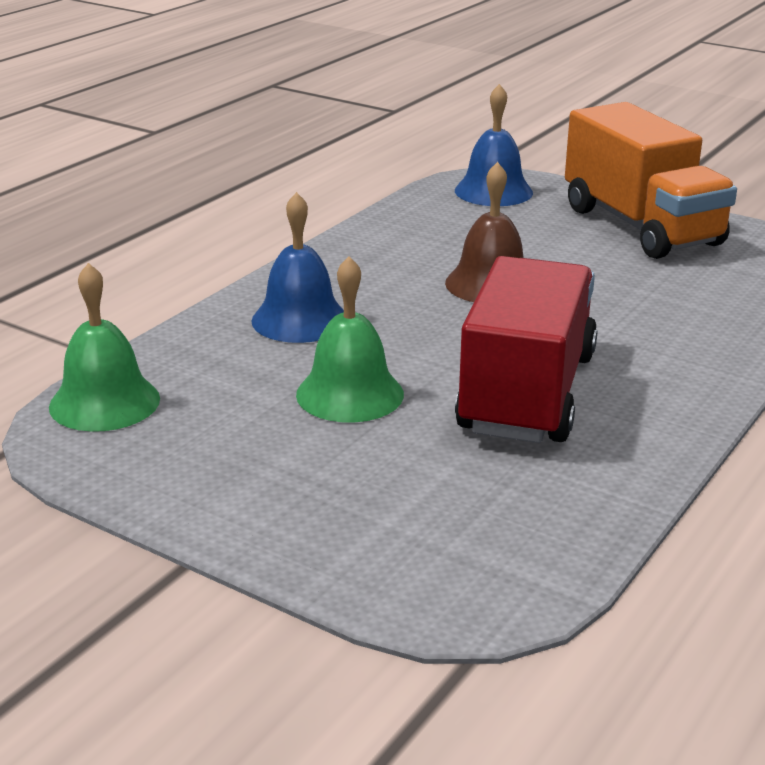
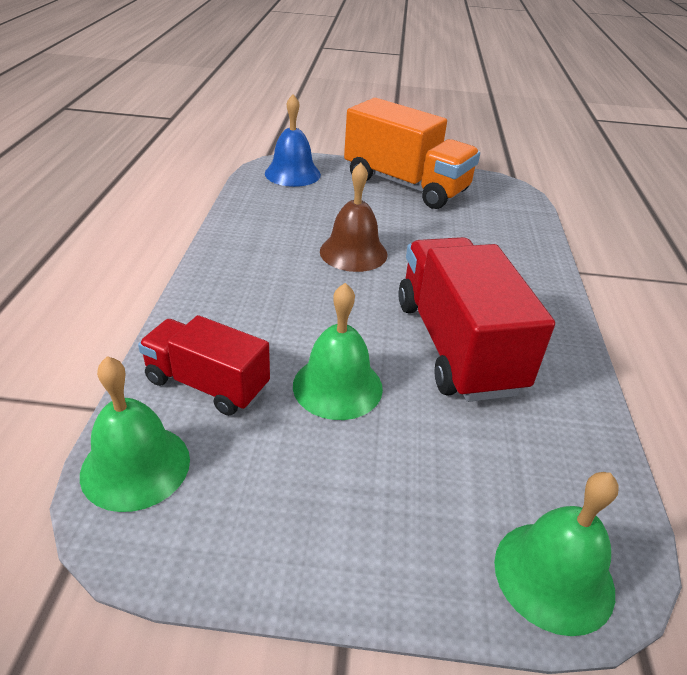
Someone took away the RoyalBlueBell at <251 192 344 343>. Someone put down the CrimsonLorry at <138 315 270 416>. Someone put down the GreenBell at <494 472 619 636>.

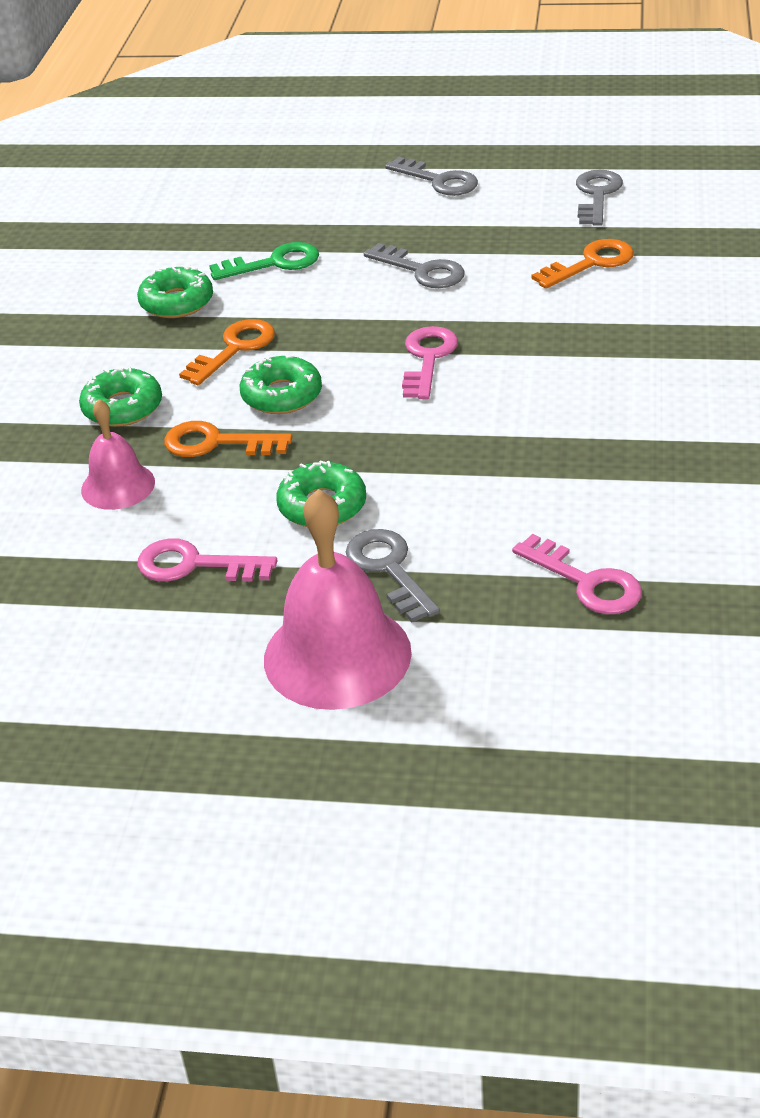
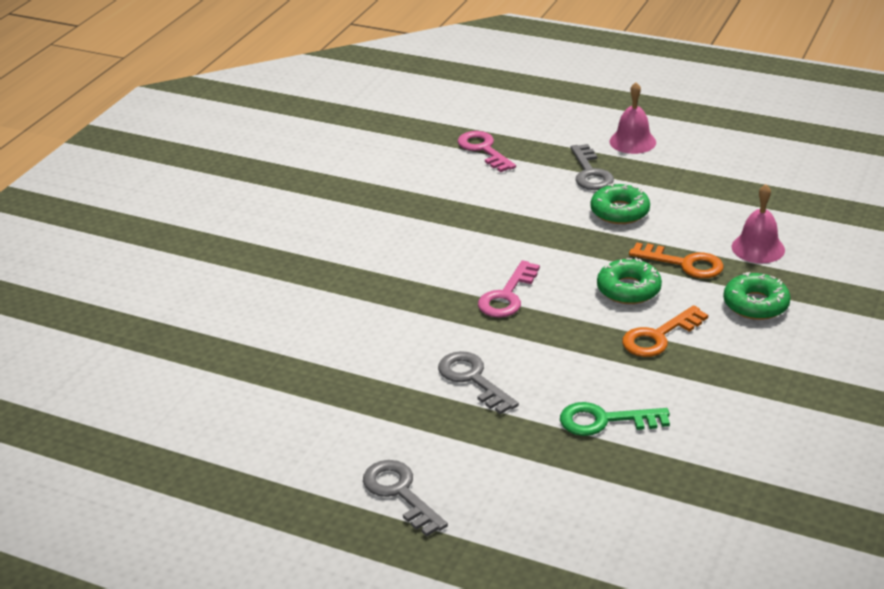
Someone took away the AshGreyLatchkey at <576 170 623 226>. Someone took away the OrangeColouredLatchkey at <532 239 634 289>. Someone took away the GreenGlazedDonut at <137 265 213 318>. Someone scaled the PinkBell at <264 489 412 710> by 0.57. Someone took away the PinkLatchkey at <137 538 278 582>.

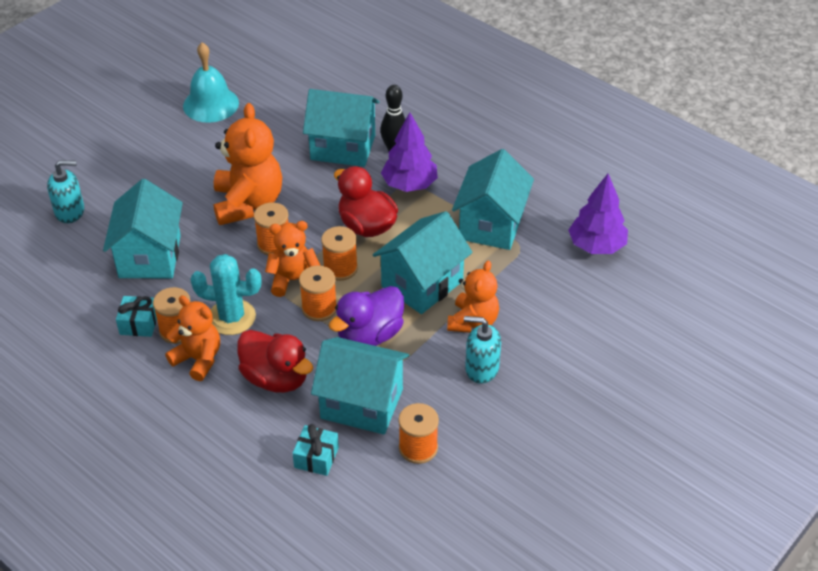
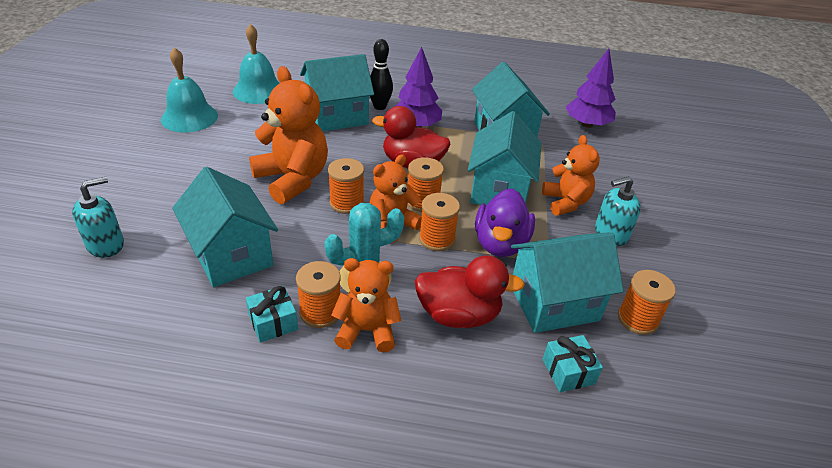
Someone put down the TealBell at <233 24 280 104>.

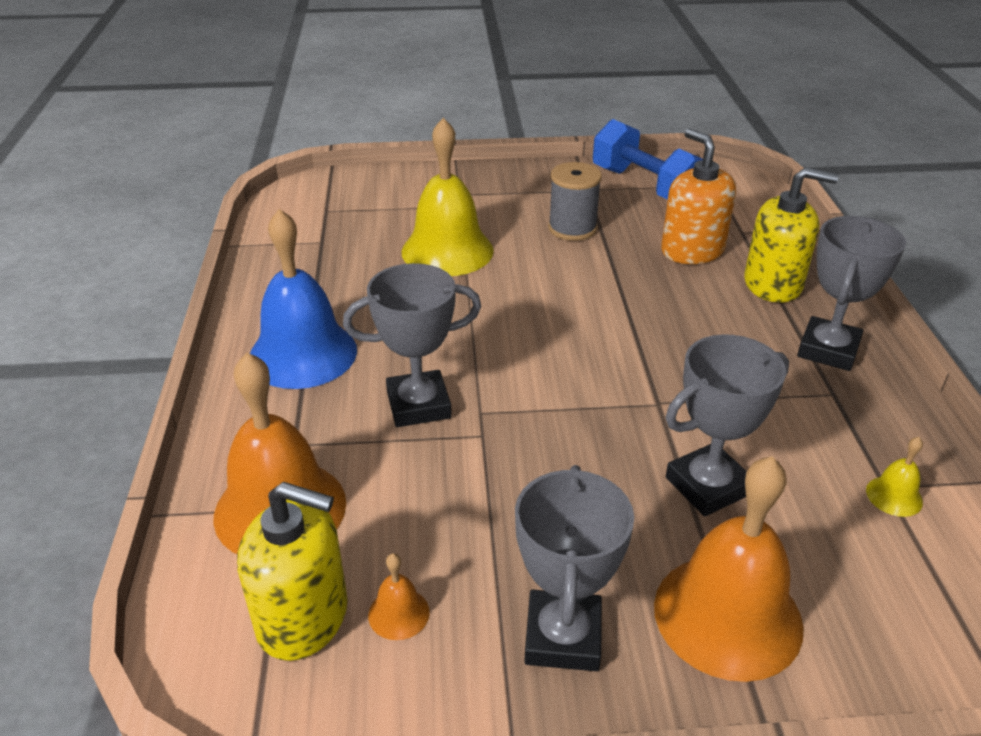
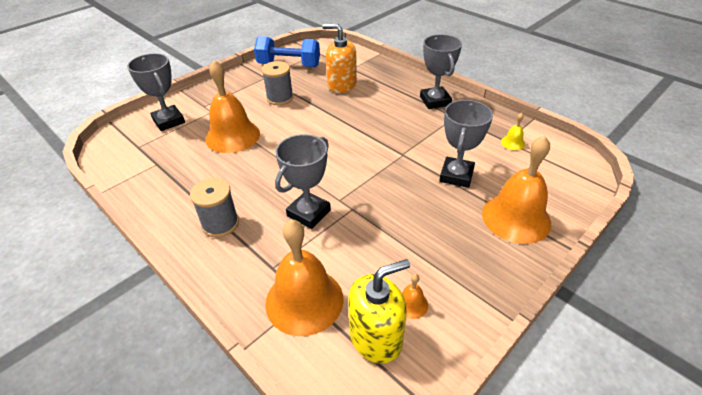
Someone repainted the BrightYellowBell at <402 118 494 276>, which became the OrangeColouredBell at <205 60 260 153>. Someone took away the BrightYellowSoapPump at <744 167 839 303>. Someone swapped the RoyalBlueBell at <250 209 357 389> for the AshGreyReelOfThread at <190 178 239 237>. Someone carried the AshGreyAwardCup from <515 465 634 671> to <127 53 185 131>.

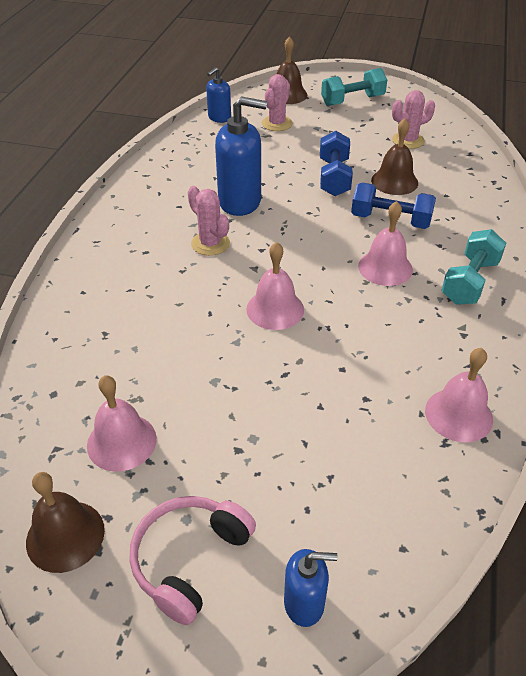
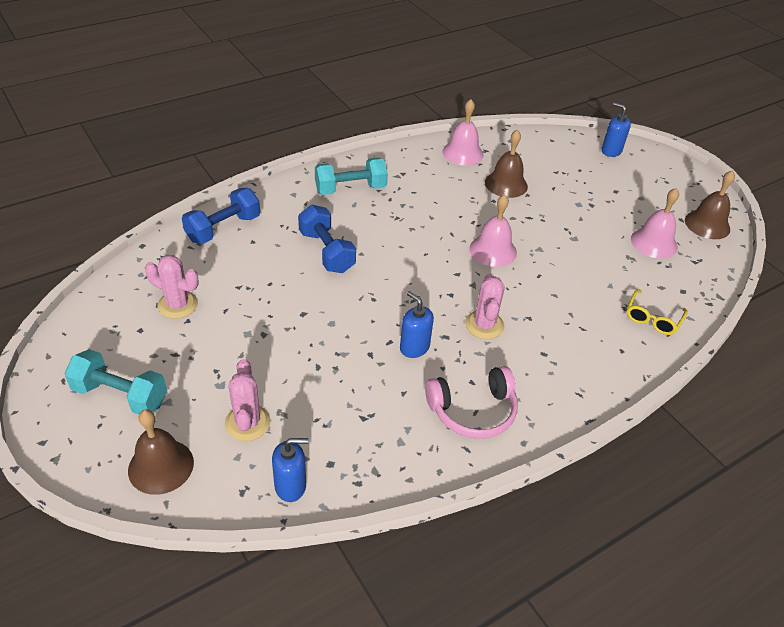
Someone rotated the PinkCactus at <262 74 293 131> by 75 degrees counterclockwise. Someone scaled the RoyalBlueSoapPump at <215 96 267 216> by 0.55. Someone carried the DarkBrownBell from <371 118 418 195> to <485 130 528 198>. Someone carried the RoyalBlueFreeWeight from <320 131 353 196> to <182 188 260 244>. Someone took away the PinkBell at <358 201 413 286>. Someone carried the PinkOverEarHeadphones from <130 496 256 625> to <425 366 518 439>. Someone put down the BrightYellowSpectacles at <626 289 688 335>.

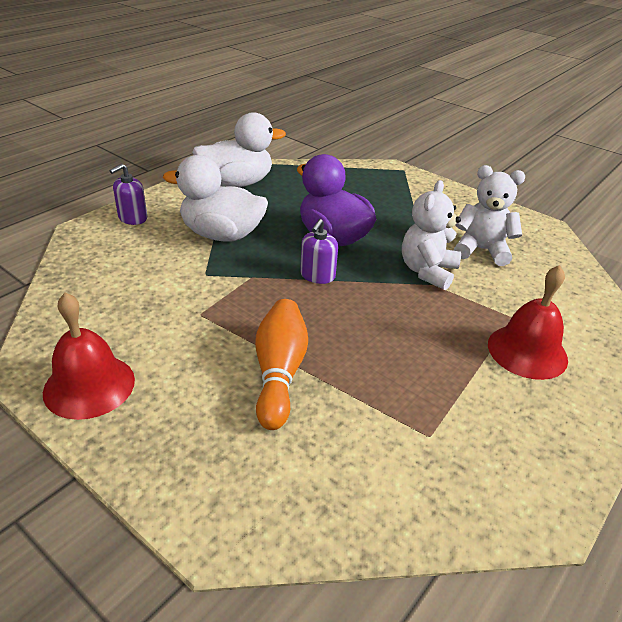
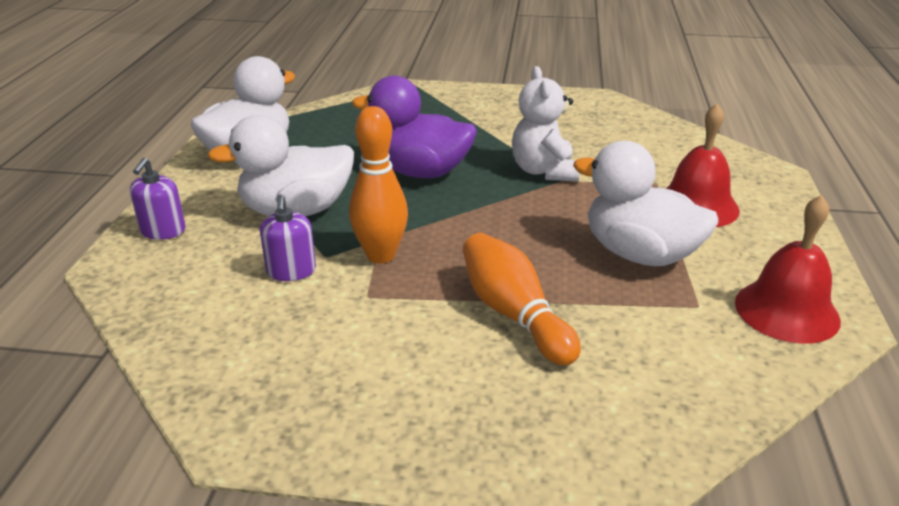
Someone took away the SnowWhiteTeddy at <454 165 525 266>. Someone carried the VioletSoapPump from <300 219 338 284> to <260 195 316 281>. Someone carried the CrimsonBell from <43 292 135 420> to <735 195 841 344>. Someone put down the OrangeColouredBowlingPin at <349 106 408 263>. Someone put down the SnowWhiteRubberDuck at <573 141 718 266>.

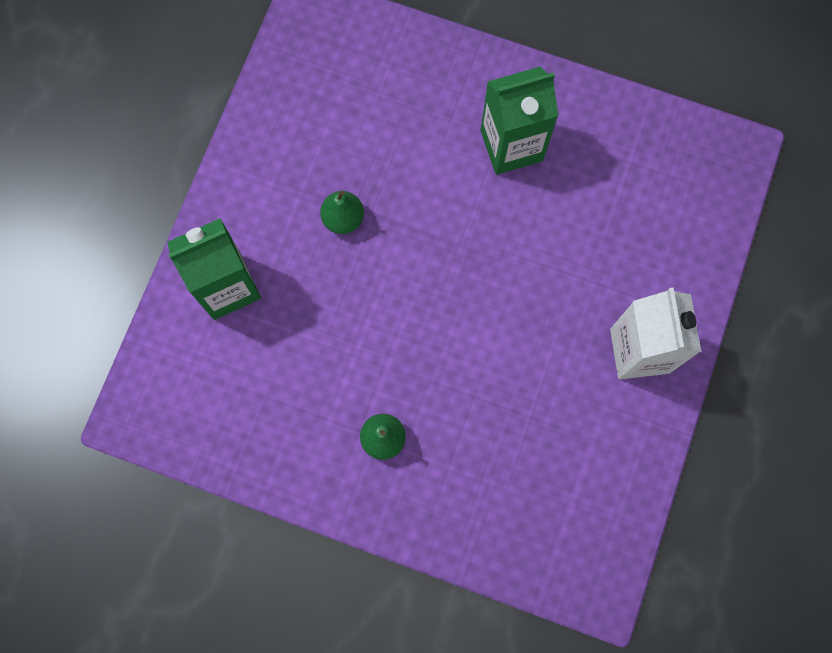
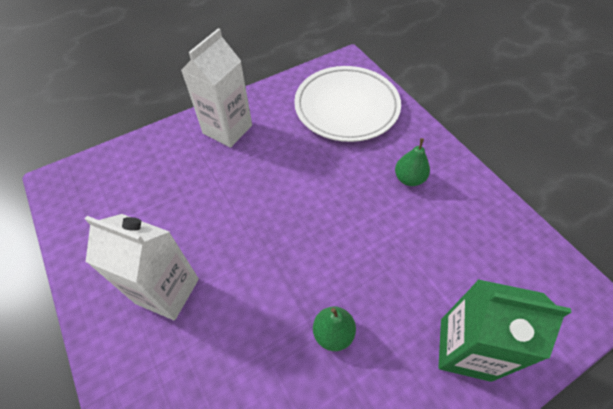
Someone repainted the GreenCarton at <480 67 558 175>, which became the SnowWhiteCarton at <85 214 199 320>. Someone put down the SnowWhiteDinnerPlate at <294 66 401 142>.

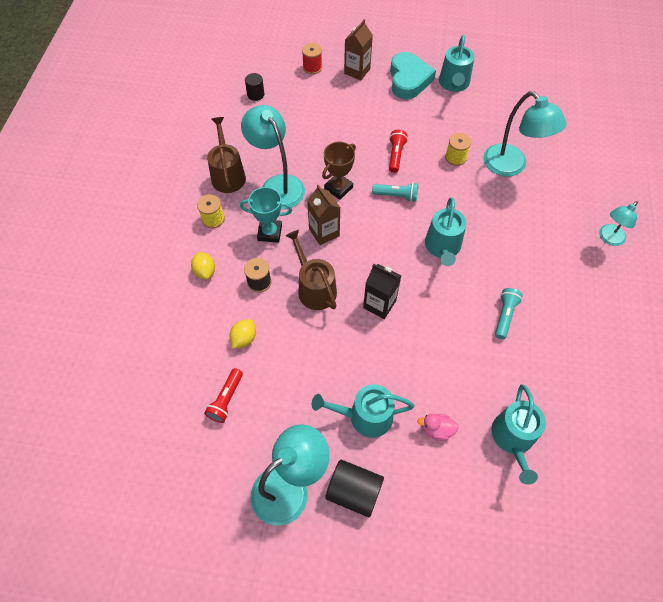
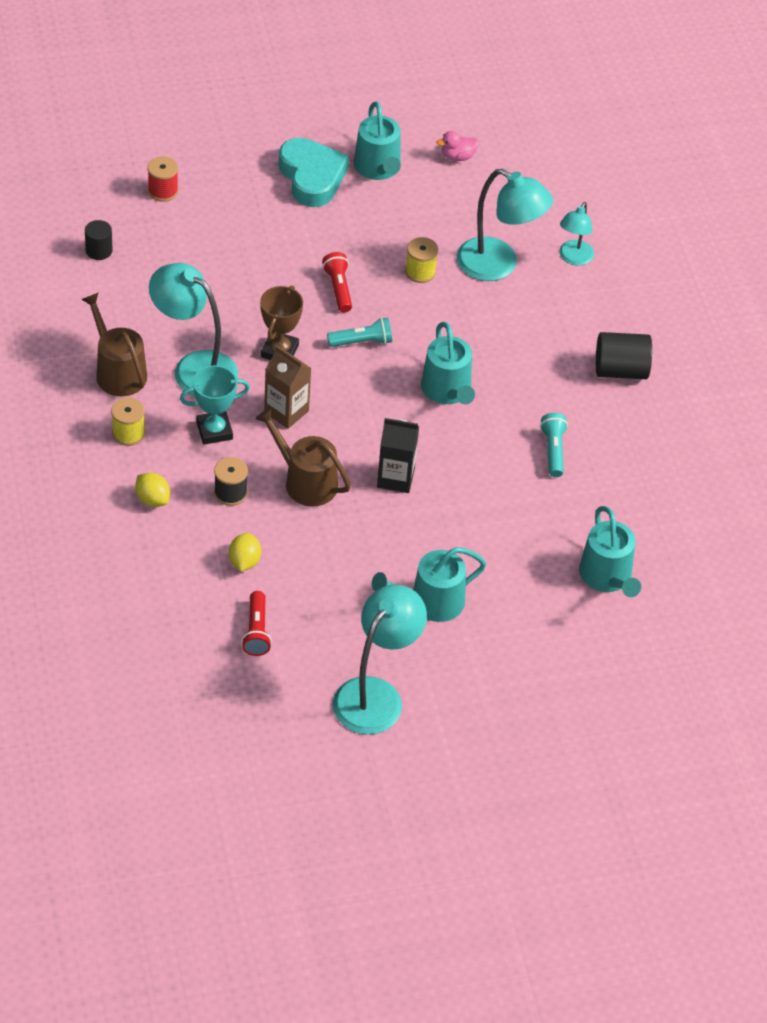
Someone took away the DarkBrownCarton at <344 19 373 81>. Someone carried the TealReadingLamp from <599 201 638 246> to <559 202 594 266>. Someone carried the PinkRubberDuck from <417 414 459 441> to <436 131 479 161>. Someone carried the JetBlackSolidCylinder from <325 460 384 517> to <596 332 652 379>.

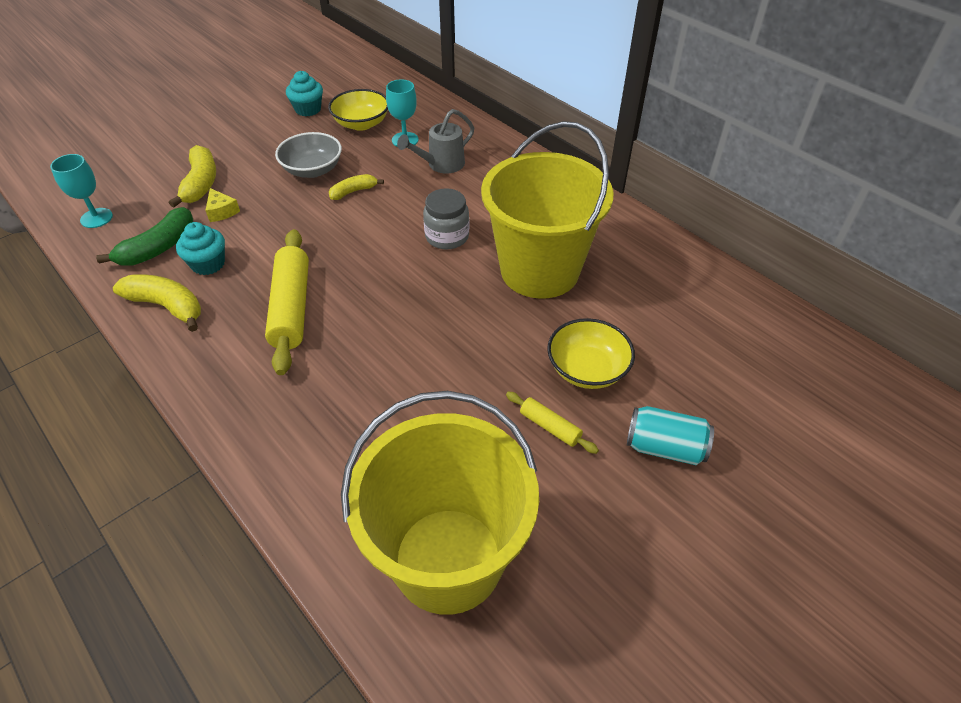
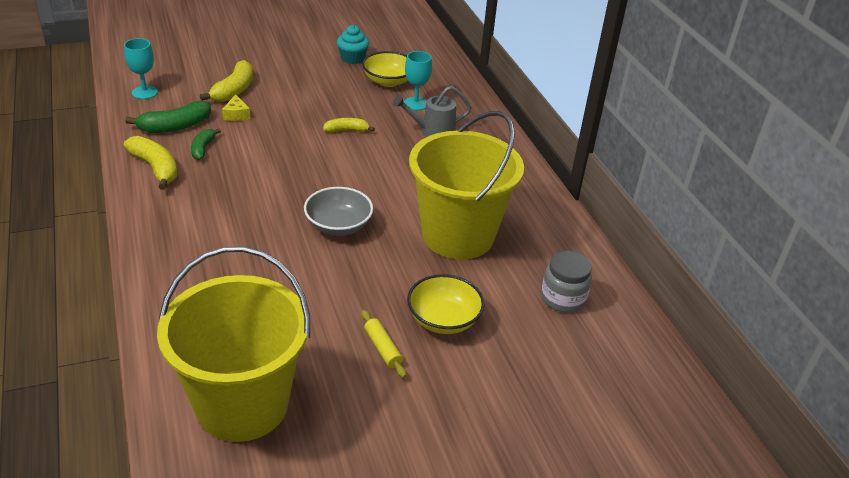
Someone carried the AshGreyDeepDish from <275 132 342 178> to <304 187 373 236>. Someone carried the AshGreyJar from <423 188 469 250> to <541 251 592 313>. Someone swapped the TealFairyCake at <176 222 225 275> for the GreenToyBanana at <191 129 221 160>. Someone took away the BrightYellowPastryRoller at <265 229 309 375>. Someone took away the TealTin at <627 406 714 465>.

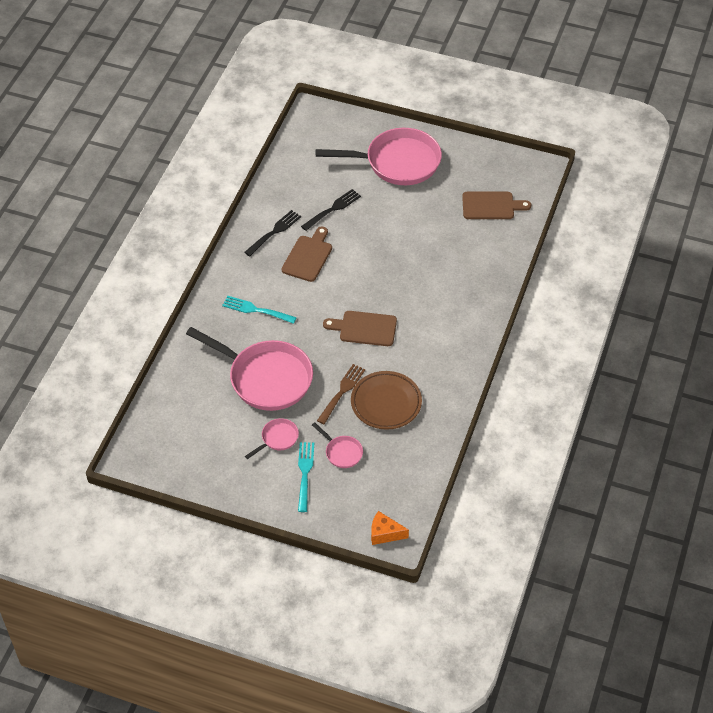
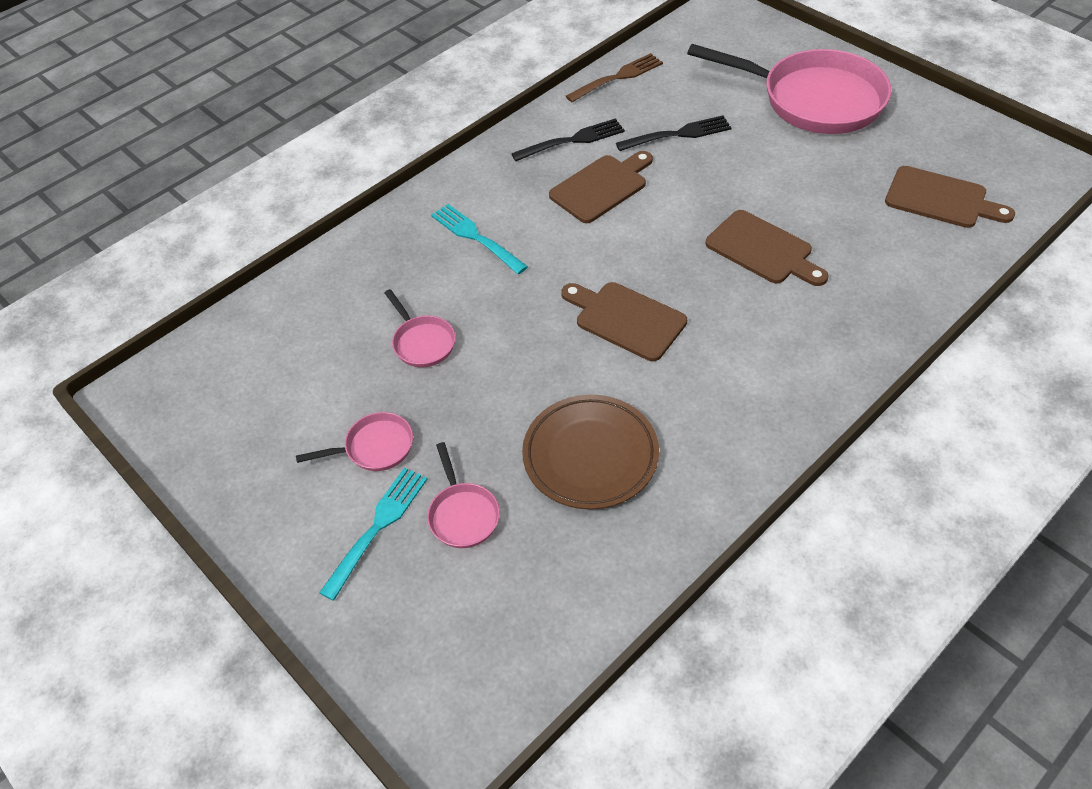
Someone scaled the PinkFryingPan at <186 327 313 411> by 0.44. Someone carried the DarkBrownFork from <317 364 365 424> to <566 53 663 102>. Someone took away the OrangeColouredCheese at <371 511 409 545>. Someone put down the DarkBrownBreadBoard at <705 210 828 286>.

